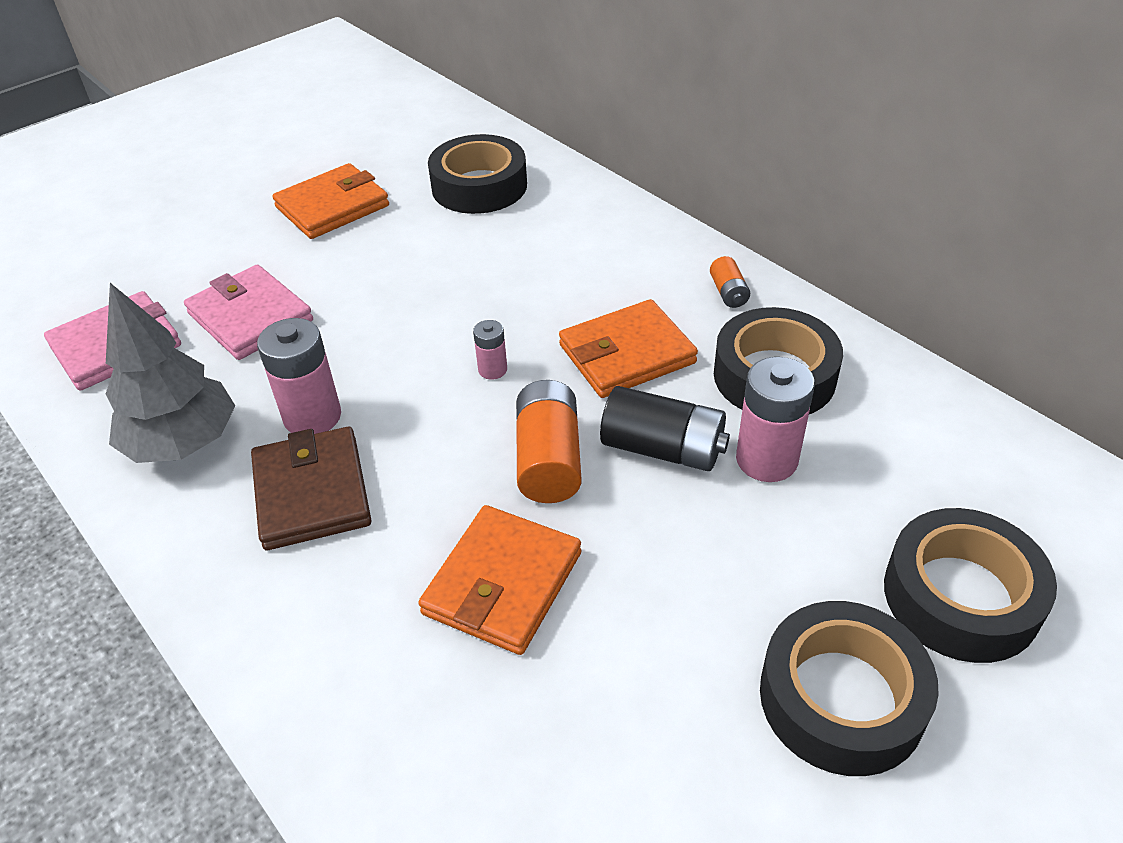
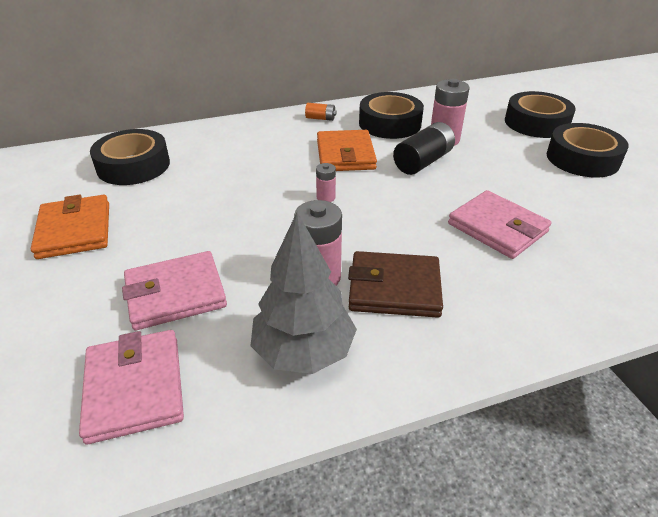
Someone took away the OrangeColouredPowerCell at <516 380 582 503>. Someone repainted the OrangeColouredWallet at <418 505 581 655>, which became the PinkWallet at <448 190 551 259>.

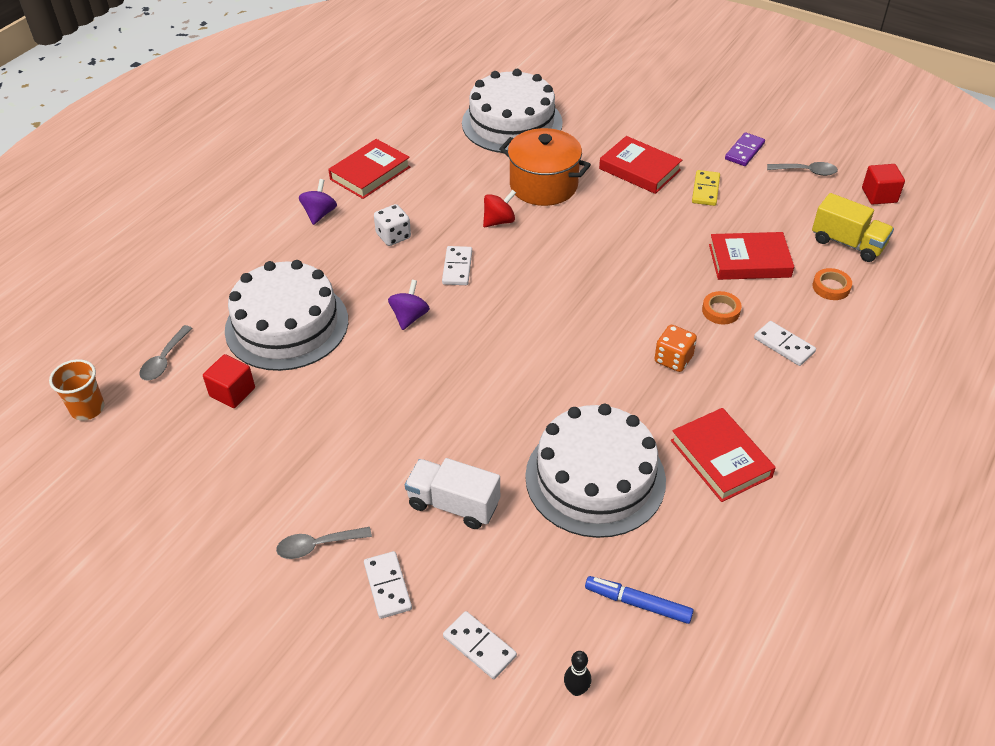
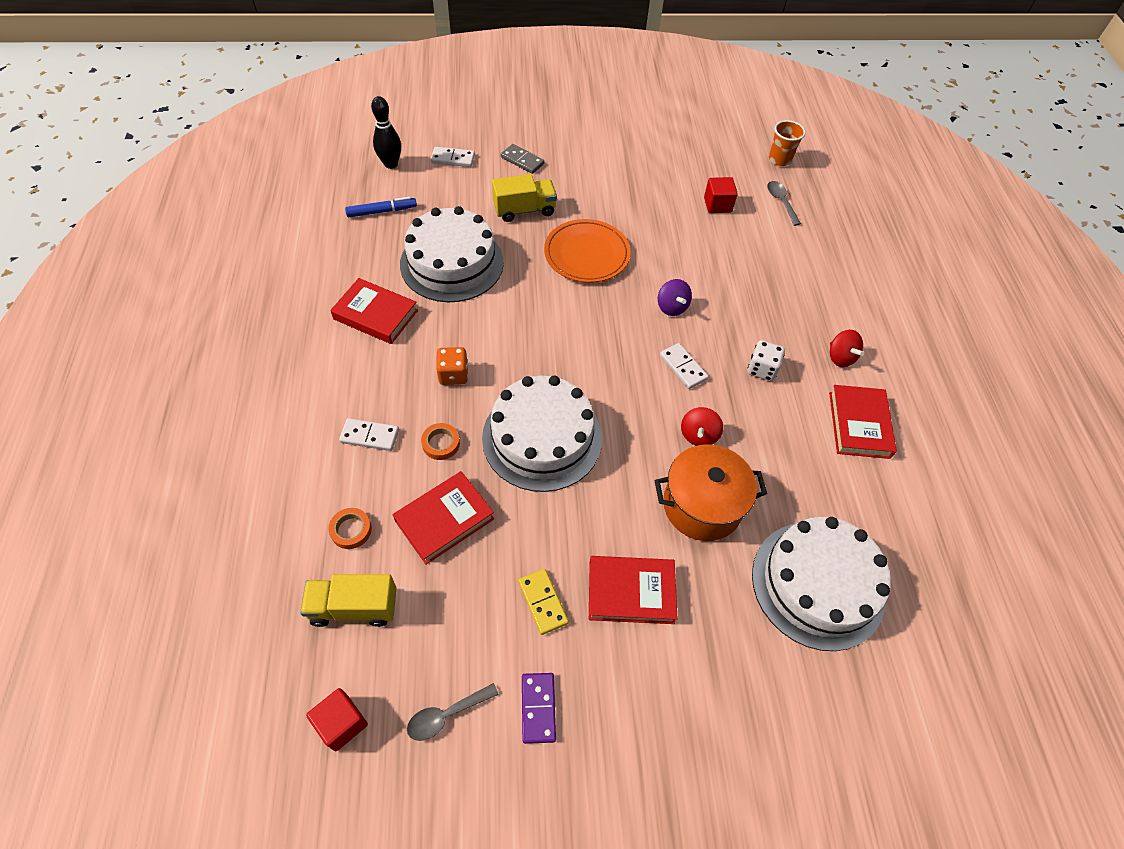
Someone repainted the VioletToyTop at <299 179 337 225>, which became the CrimsonToyTop at <830 330 864 367>. Someone carried the SnowWhiteGateau from <225 260 348 371> to <482 376 602 492>. Someone repainted the SnowWhiteLorry at <405 458 500 529>, which became the BrightYellowLorry at <492 174 557 222>. Someone took away the AshGreyTablespoon at <276 527 372 559>. Someone repainted the SnowWhiteDomino at <364 551 412 619>, which became the AshGreyDomino at <501 144 545 174>. Someone scaled the JetBlackBowlingPin at <564 651 591 696> by 1.72. Someone put down the OrangeColouredDinnerPlate at <544 219 631 283>.

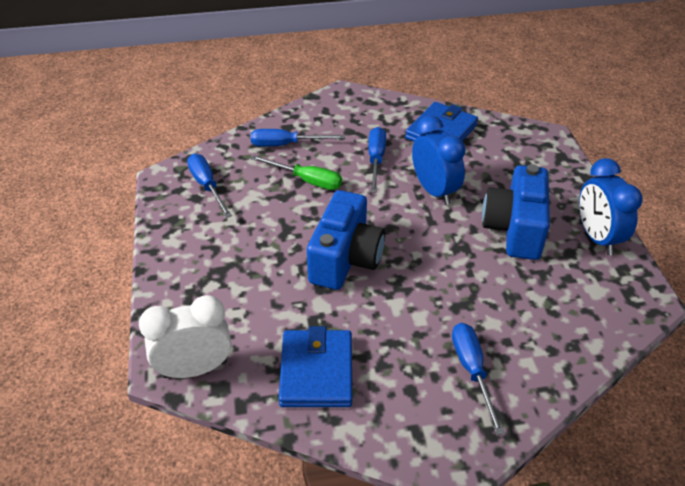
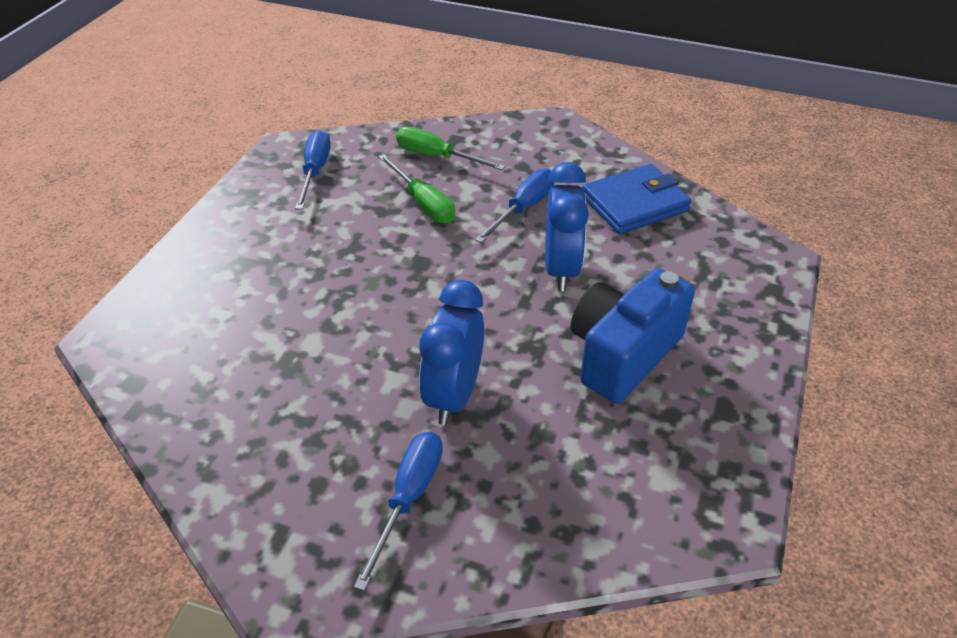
Someone repainted the RoyalBlueScrewdriver at <251 129 345 147>, which became the GreenScrewdriver at <396 127 505 170>. Someone carried the RoyalBlueAlarmClock from <579 158 643 255> to <419 280 484 425>. Someone took away the RoyalBluePhotoCamera at <307 190 385 290>. Someone took away the SnowWhiteAlarmClock at <139 295 231 378>. Someone took away the RoyalBlueWallet at <279 326 352 407>.

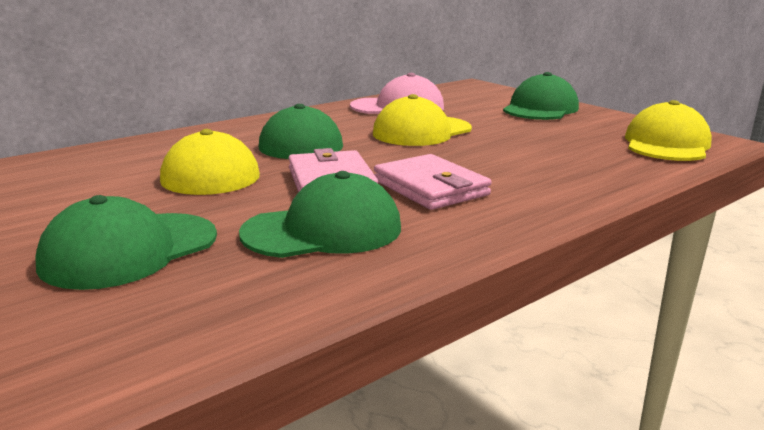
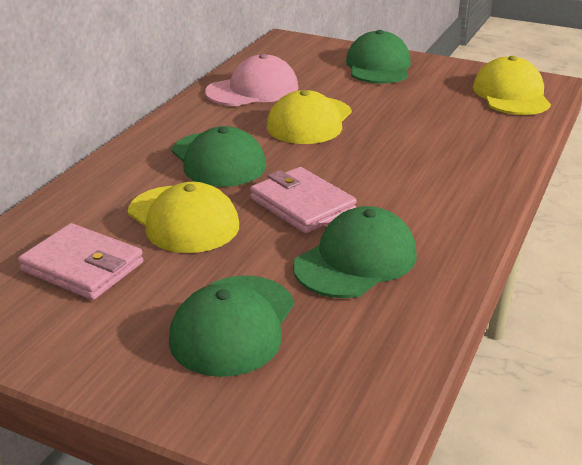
Someone carried the PinkWallet from <374 154 492 210> to <18 223 143 300>.

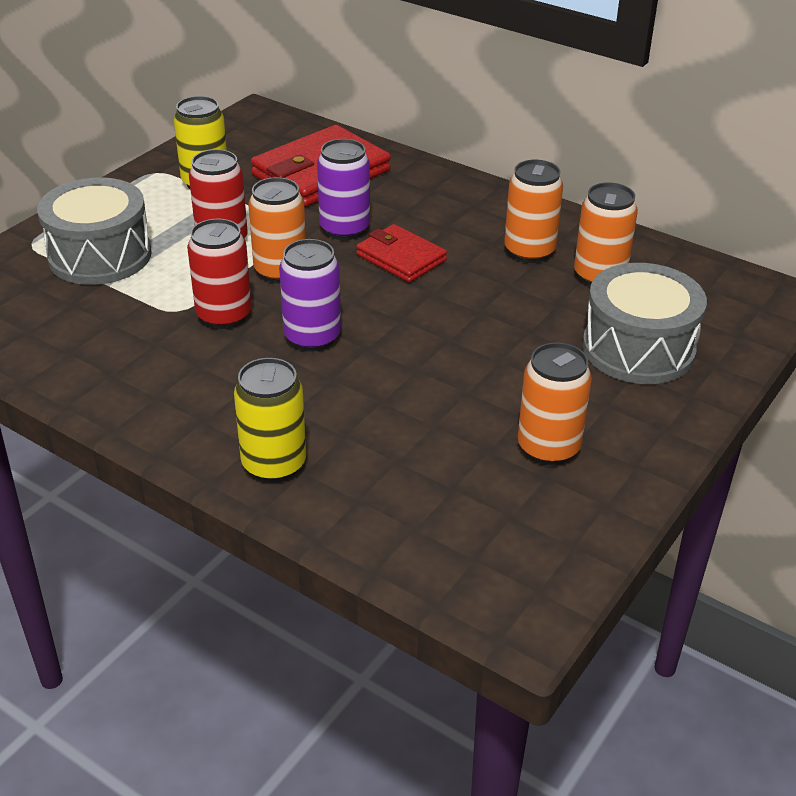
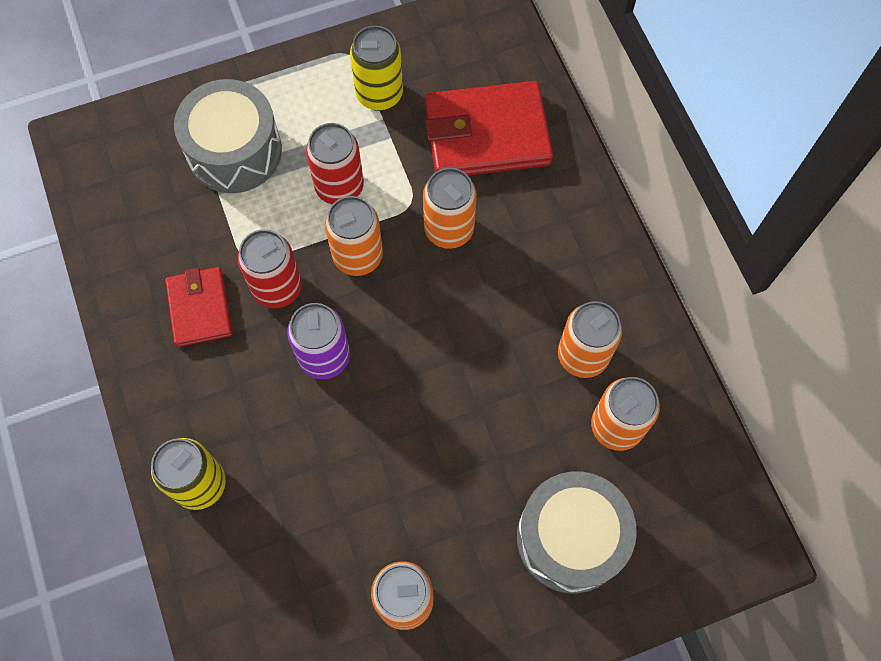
Someone repainted the VioletTin at <317 139 370 240>, which became the OrangeColouredTin at <423 168 477 249>. Someone carried the CrimsonWallet from <356 224 447 282> to <165 267 232 347>.

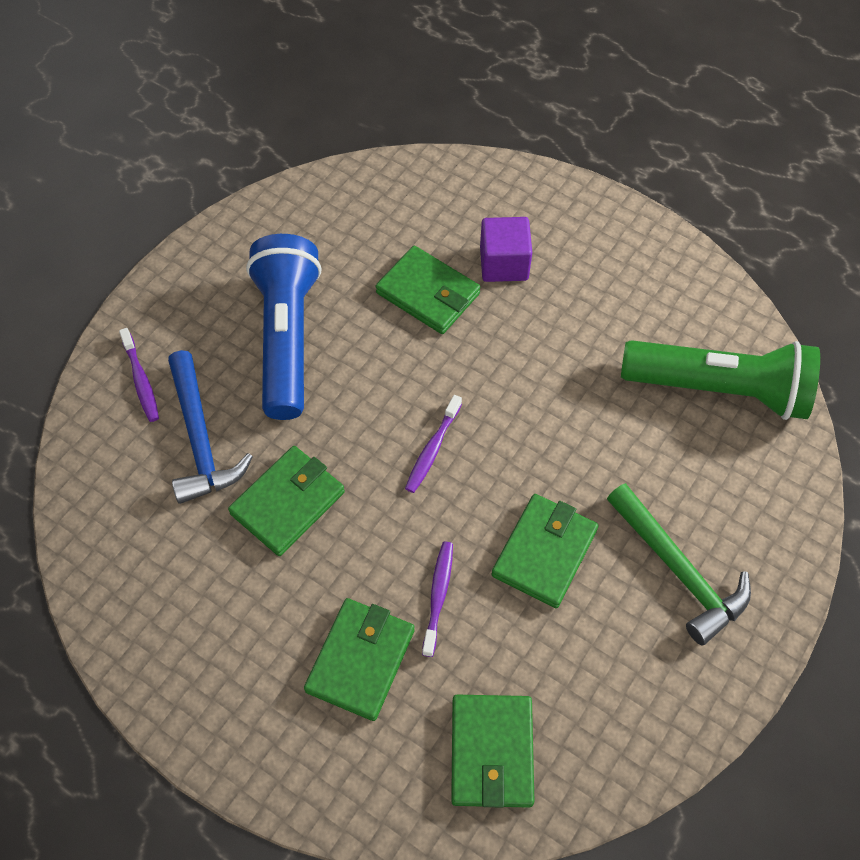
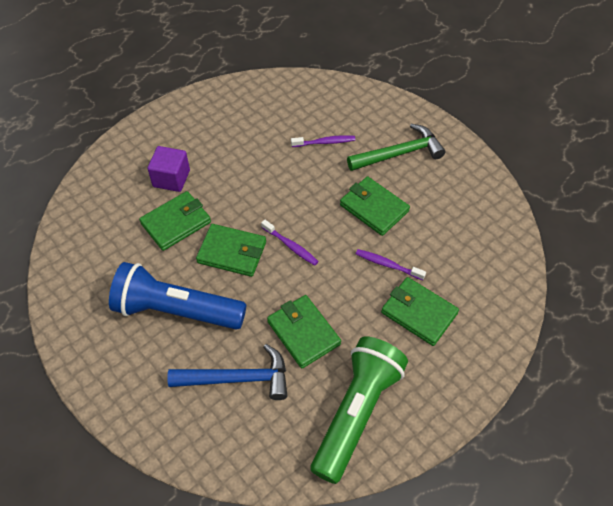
Someone carried the VioletToothBrush from <119 328 159 422> to <291 135 355 147>. Someone carried the GreenTorch from <621 340 820 420> to <311 336 408 484>. Someone carried the GreenWallet from <451 695 535 808> to <196 224 266 277>.

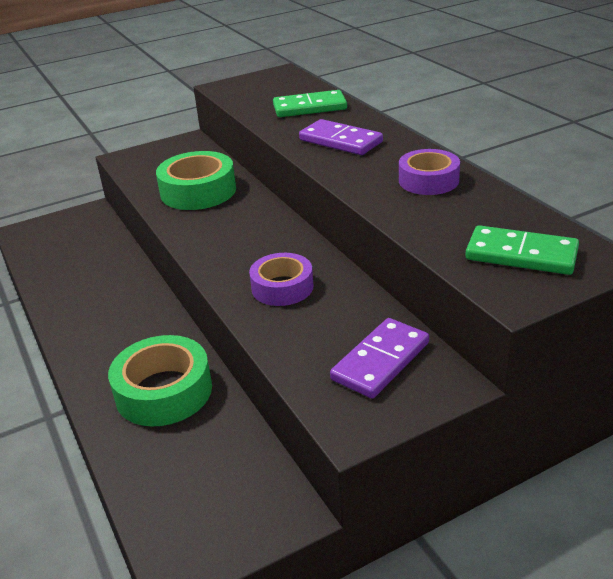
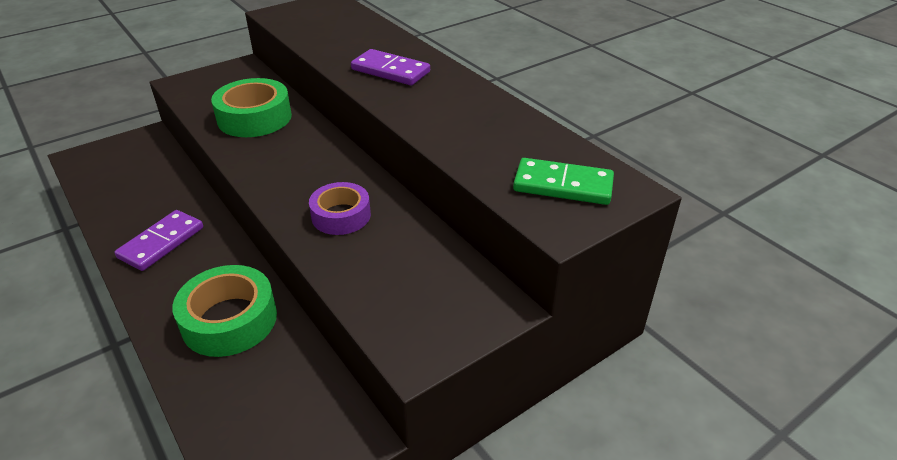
Someone took away the GreenDomino at <273 90 347 117>. Someone took away the VioletTape at <399 149 460 195>. Someone carried the VioletDomino from <330 318 429 399> to <114 210 203 271>.

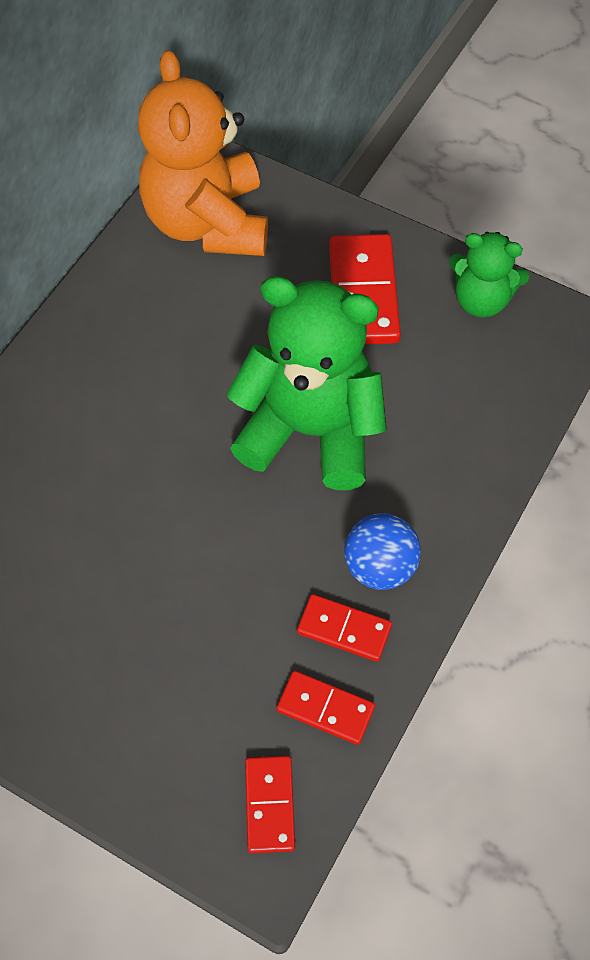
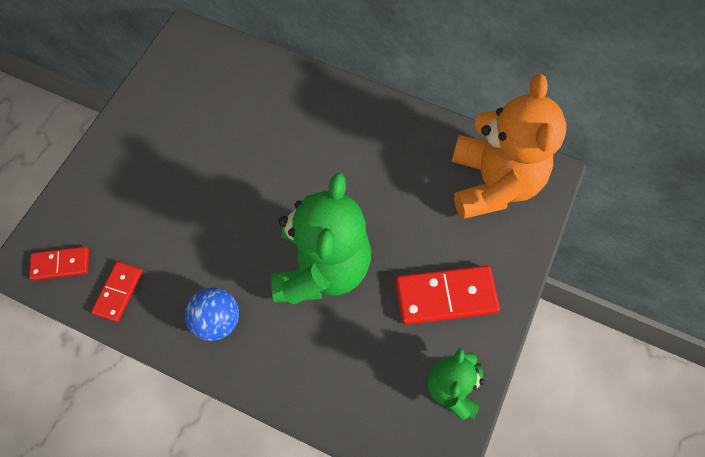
Someone rotated the OrangeColouredTeddy at <138 50 268 256> by 105 degrees clockwise. Someone took away the CrimsonDomino at <297 594 392 662>.

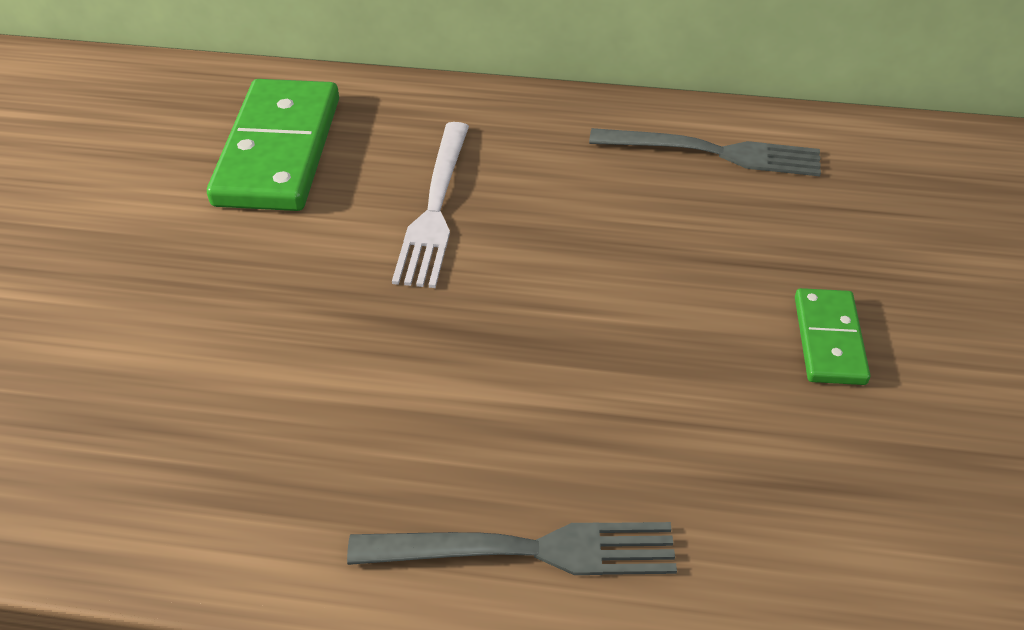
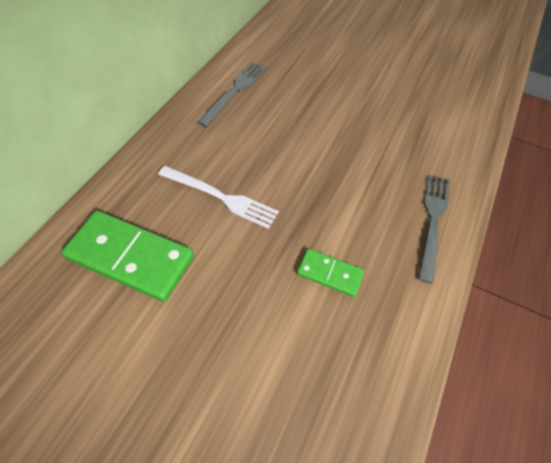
Someone carried the GreenDomino from <795 288 870 385> to <297 248 364 297>.

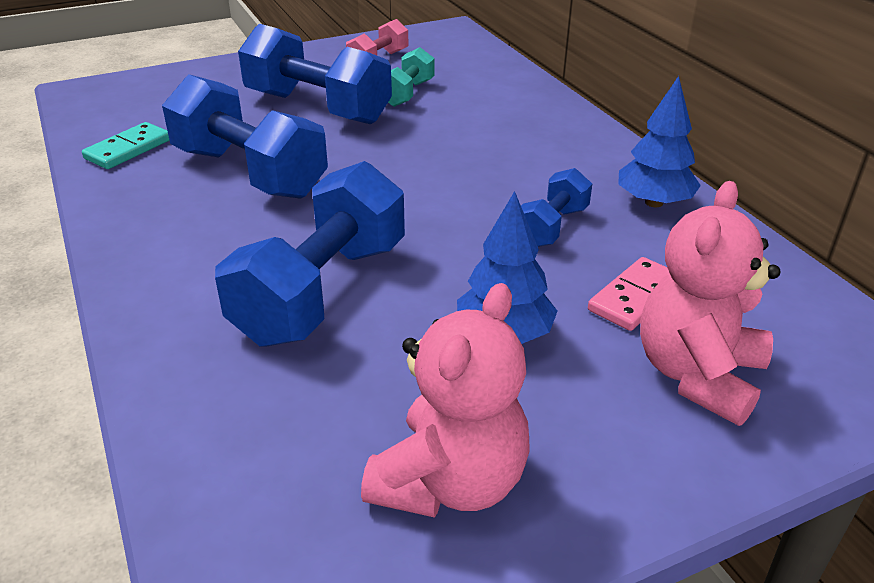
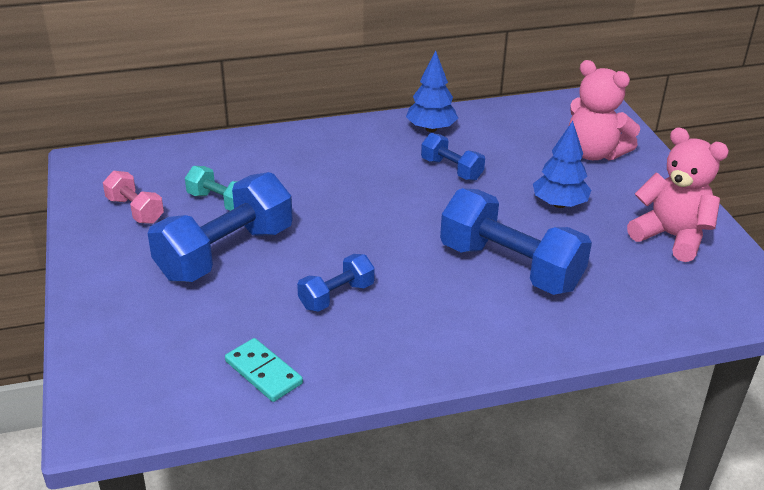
Someone scaled the RoyalBlueFreeWeight at <162 74 328 199> by 0.52. Someone took away the PinkDomino at <588 257 670 331>.

